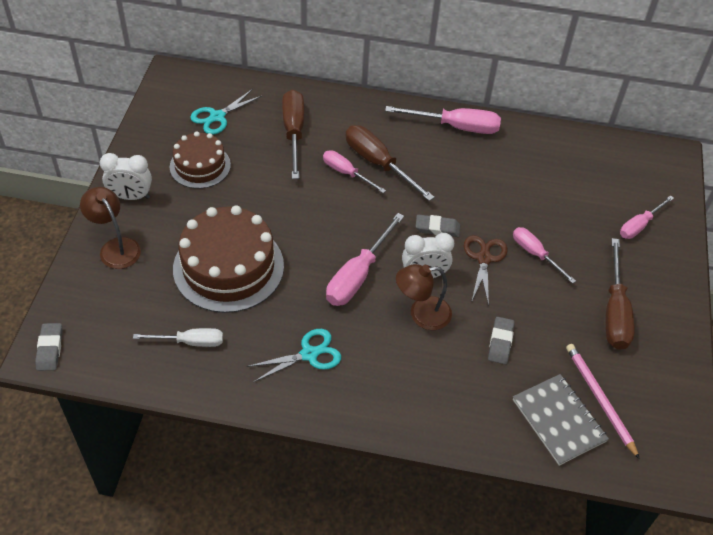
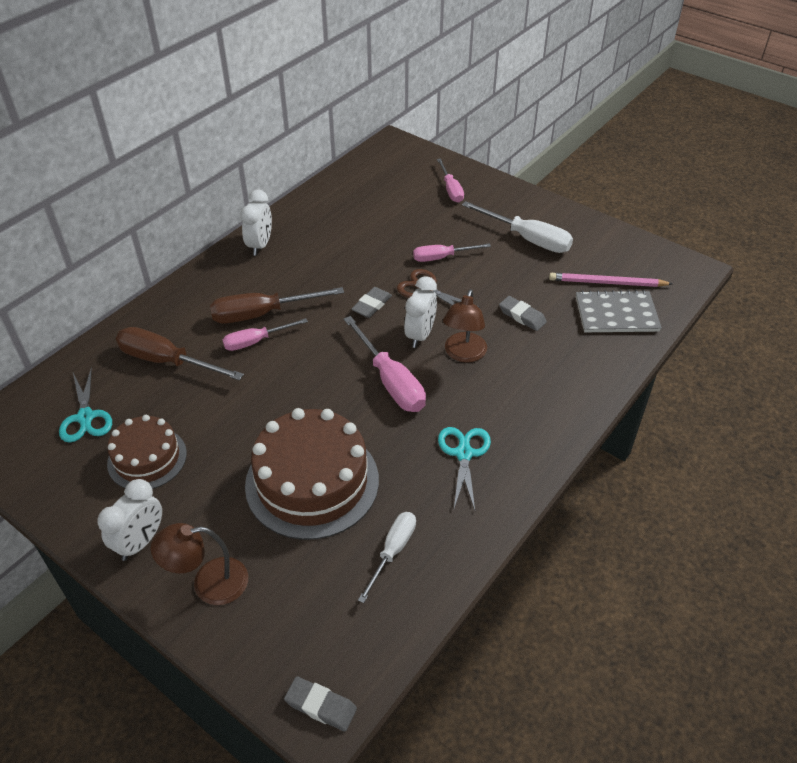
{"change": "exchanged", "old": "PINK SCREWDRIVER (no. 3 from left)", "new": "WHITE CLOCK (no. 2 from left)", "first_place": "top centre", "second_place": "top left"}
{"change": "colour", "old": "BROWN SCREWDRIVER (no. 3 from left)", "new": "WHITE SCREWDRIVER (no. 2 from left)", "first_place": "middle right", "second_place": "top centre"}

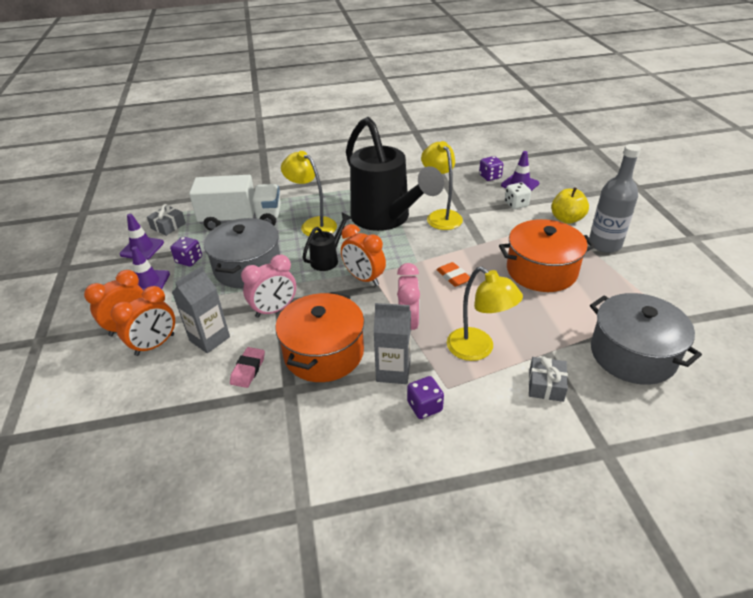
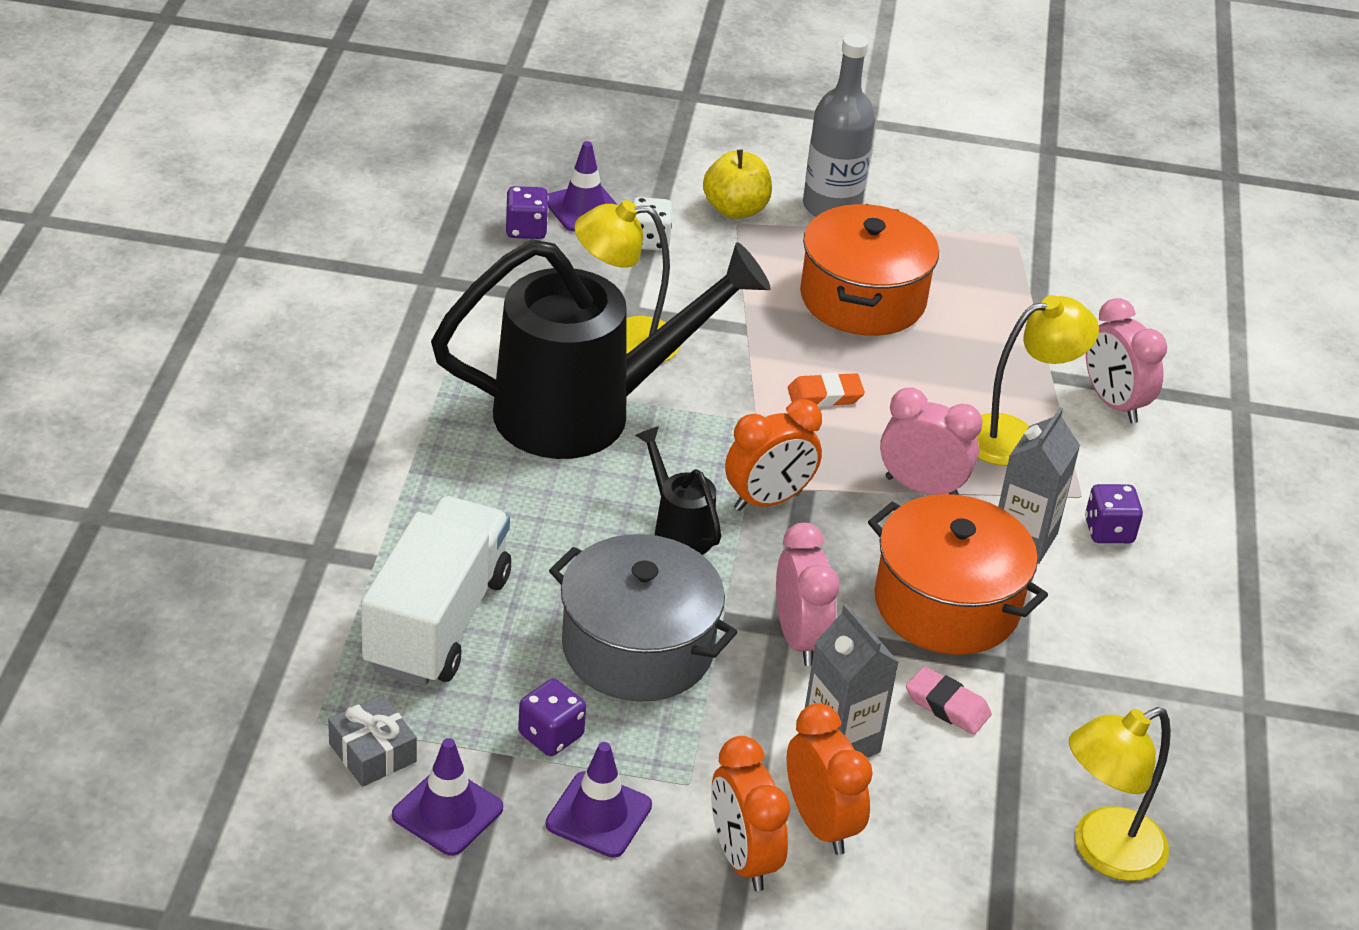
{"change": "relocated", "old": "YELLOW LAMP (no. 1 from left in the first image)", "new": "YELLOW LAMP (no. 3 from left)", "first_place": "top centre", "second_place": "bottom right"}
{"change": "exchanged", "old": "GREY GIFT (no. 2 from left)", "new": "PINK CLOCK (no. 3 from left)", "first_place": "middle right", "second_place": "middle right"}
{"change": "missing", "old": "GREY POT (no. 2 from left)", "first_place": "middle right"}

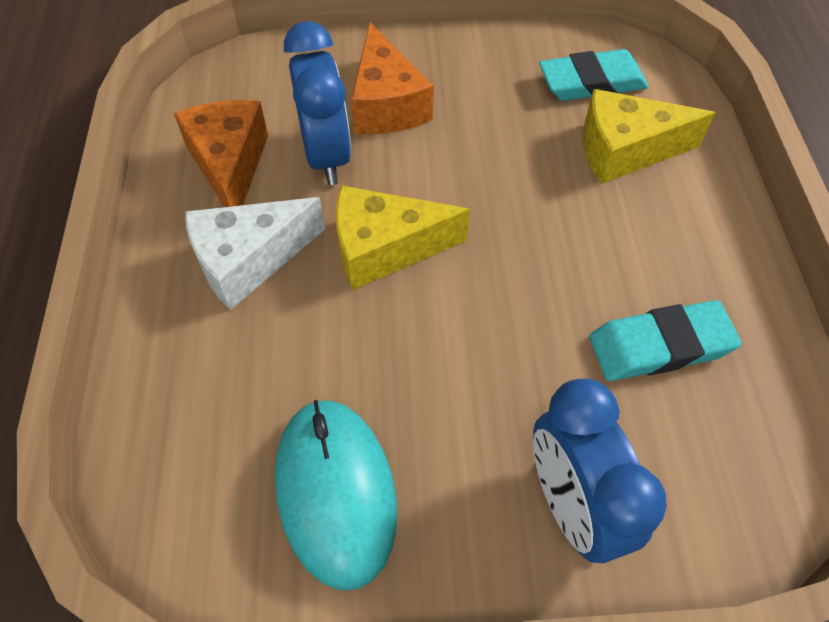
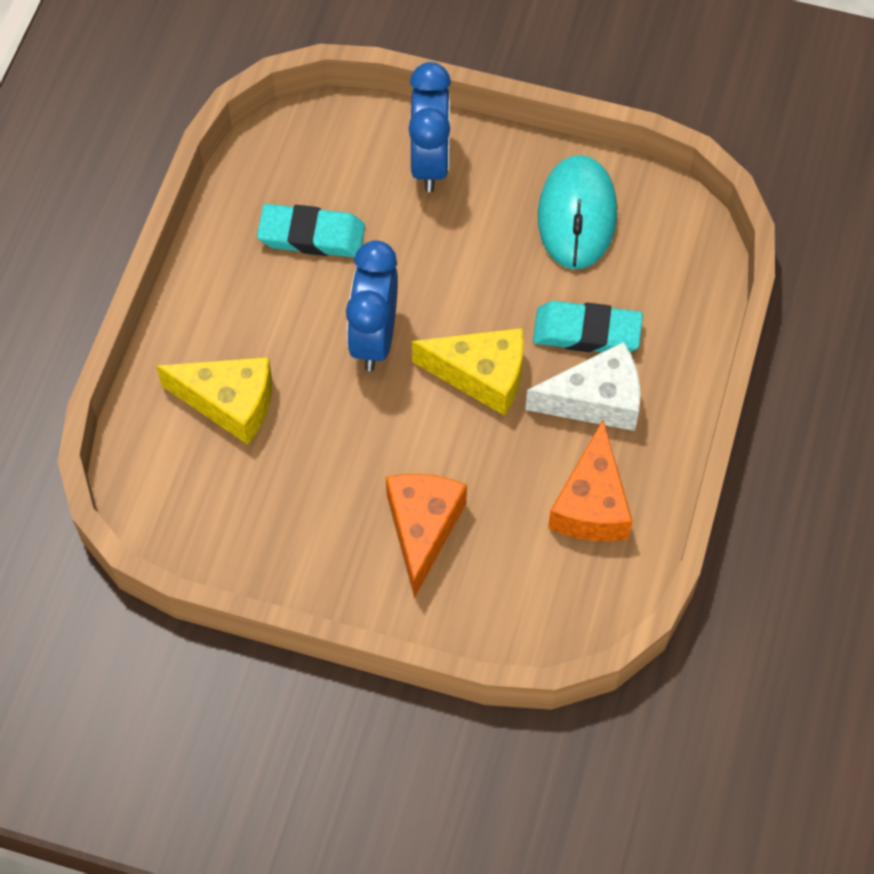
{"change": "relocated", "old": "BLUE CLOCK (no. 1 from left)", "first_place": "top centre", "second_place": "centre"}
{"change": "relocated", "old": "TURQUOISE ERASER (no. 1 from left in the first image)", "new": "TURQUOISE ERASER (no. 2 from left)", "first_place": "top right", "second_place": "middle right"}

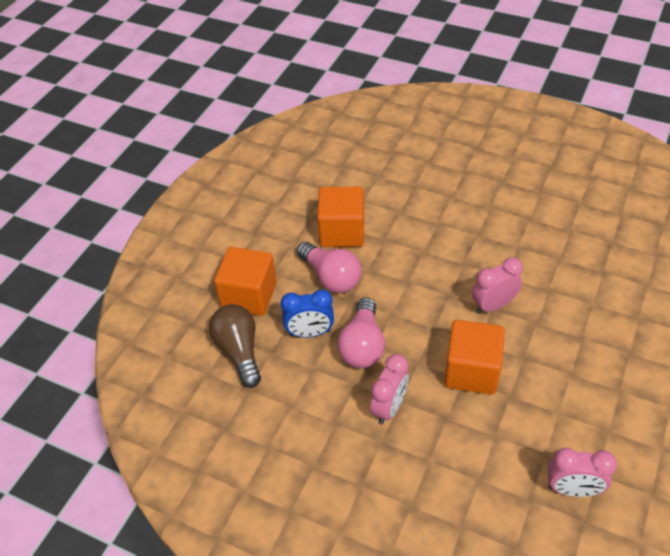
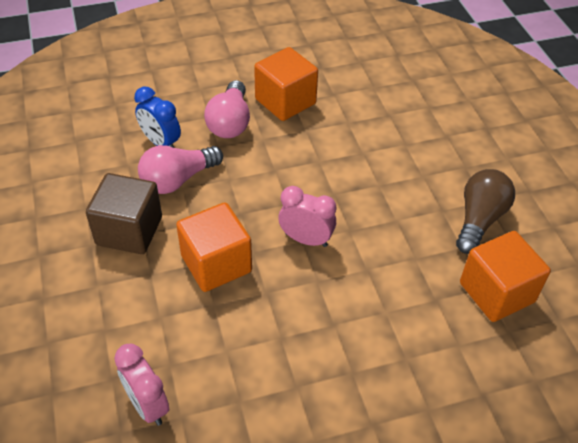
{"change": "relocated", "old": "BROWN LIGHT BULB", "first_place": "centre", "second_place": "middle right"}
{"change": "relocated", "old": "ORANGE CUBE (no. 1 from left in the first image)", "new": "ORANGE CUBE (no. 3 from left)", "first_place": "centre", "second_place": "middle right"}
{"change": "exchanged", "old": "PINK CLOCK (no. 1 from left)", "new": "BROWN CUBE", "first_place": "bottom centre", "second_place": "middle left"}

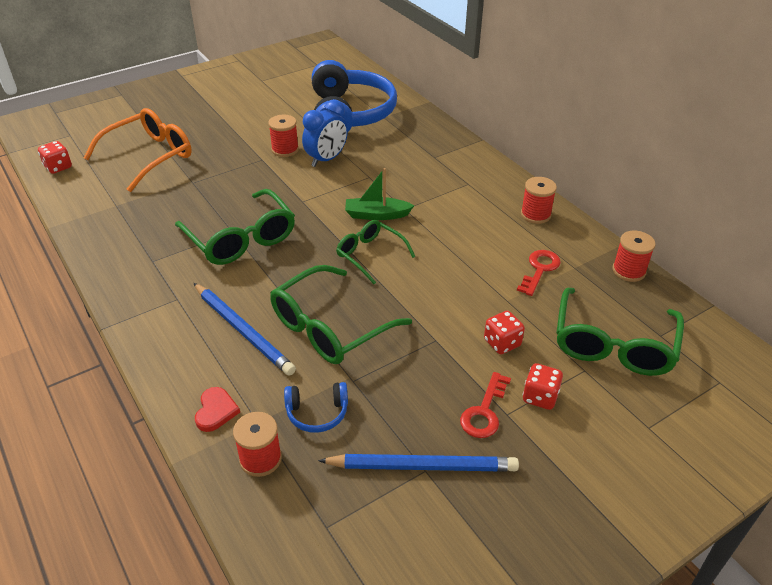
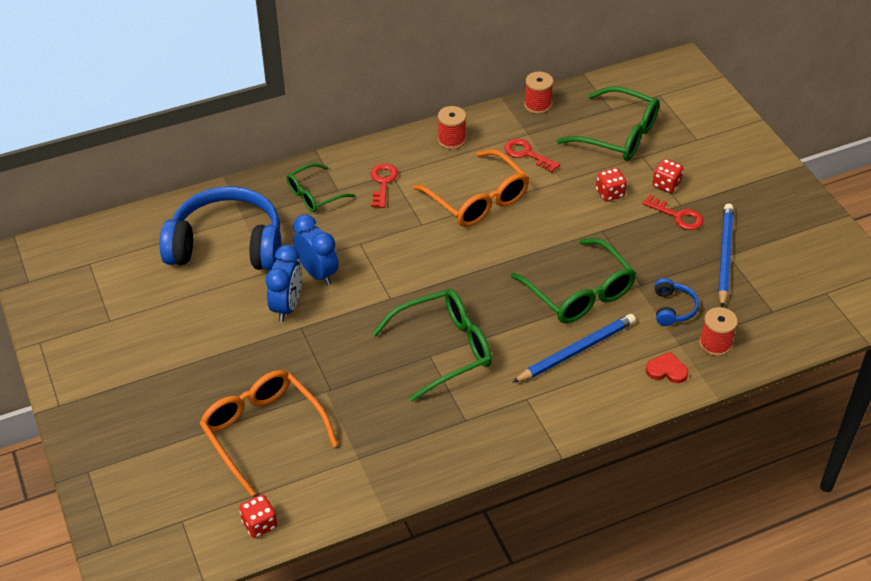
{"change": "exchanged", "old": "RED SPOOL (no. 2 from left)", "new": "BLUE CLOCK (no. 1 from left)", "first_place": "top centre", "second_place": "middle left"}
{"change": "relocated", "old": "GREEN GLASSES (no. 3 from left in the first image)", "new": "GREEN GLASSES (no. 1 from left)", "first_place": "centre", "second_place": "top centre"}
{"change": "missing", "old": "GREEN BOAT", "first_place": "top centre"}
{"change": "appeared", "new": "RED KEY (no. 1 from left)", "second_place": "top centre"}
{"change": "appeared", "new": "ORANGE GLASSES (no. 2 from left)", "second_place": "top centre"}

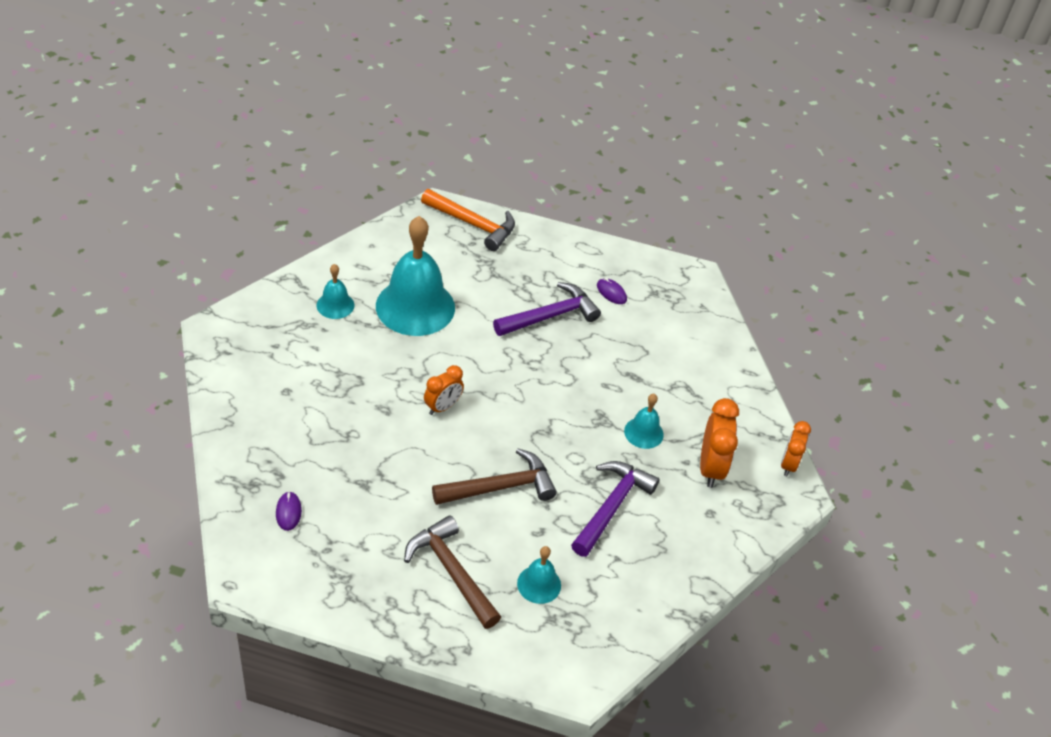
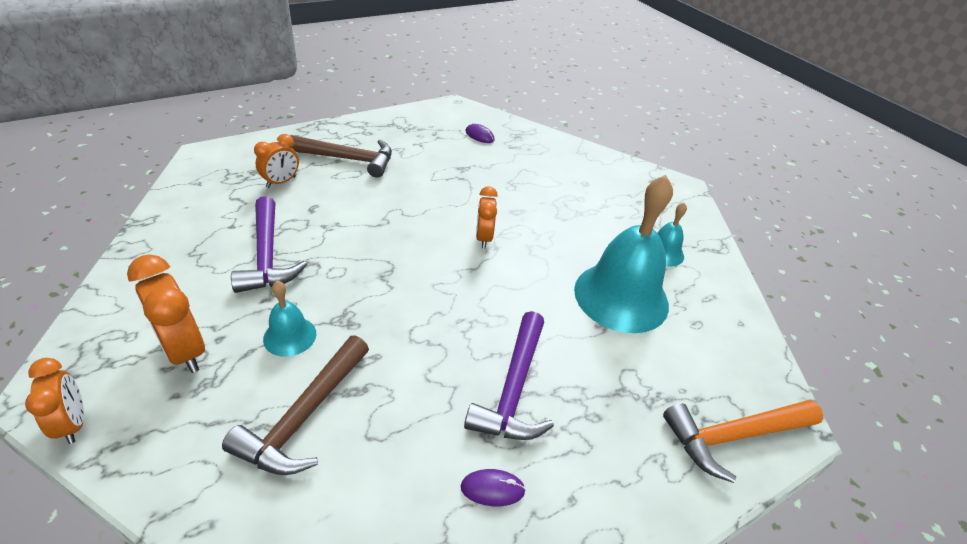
{"change": "relocated", "old": "BROWN HAMMER (no. 2 from left in the first image)", "new": "BROWN HAMMER (no. 1 from left)", "first_place": "centre", "second_place": "bottom left"}
{"change": "exchanged", "old": "TURQUOISE BELL (no. 3 from left)", "new": "ORANGE CLOCK (no. 3 from left)", "first_place": "bottom centre", "second_place": "top left"}

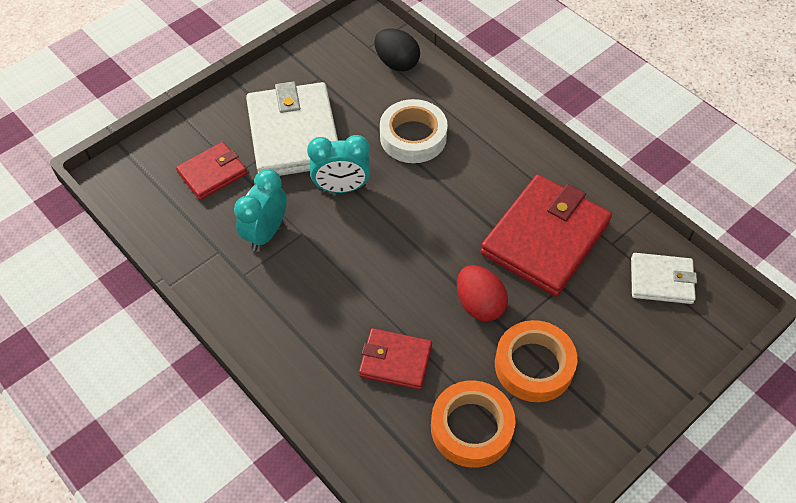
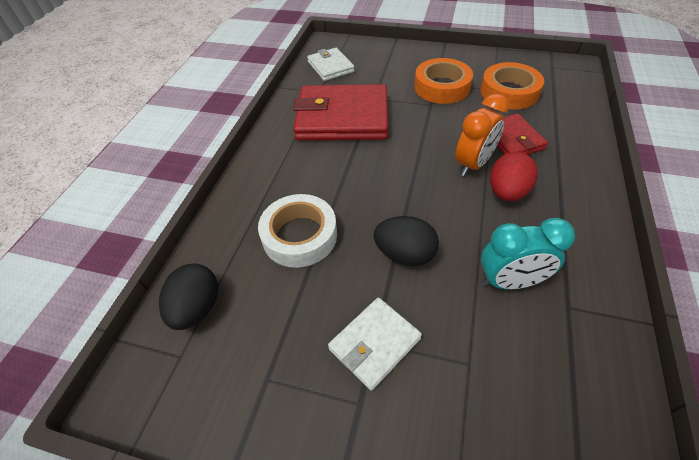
{"change": "missing", "old": "RED WALLET (no. 1 from left)", "first_place": "middle left"}
{"change": "size", "old": "WHITE WALLET (no. 1 from left in the first image)", "first_place": "top centre", "second_place": "bottom centre", "factor": 0.54}
{"change": "exchanged", "old": "TURQUOISE CLOCK (no. 2 from left)", "new": "BLACK EGG (no. 2 from left)", "first_place": "top centre", "second_place": "centre"}
{"change": "relocated", "old": "RED EGG", "first_place": "centre", "second_place": "middle right"}
{"change": "appeared", "new": "ORANGE CLOCK", "second_place": "top right"}

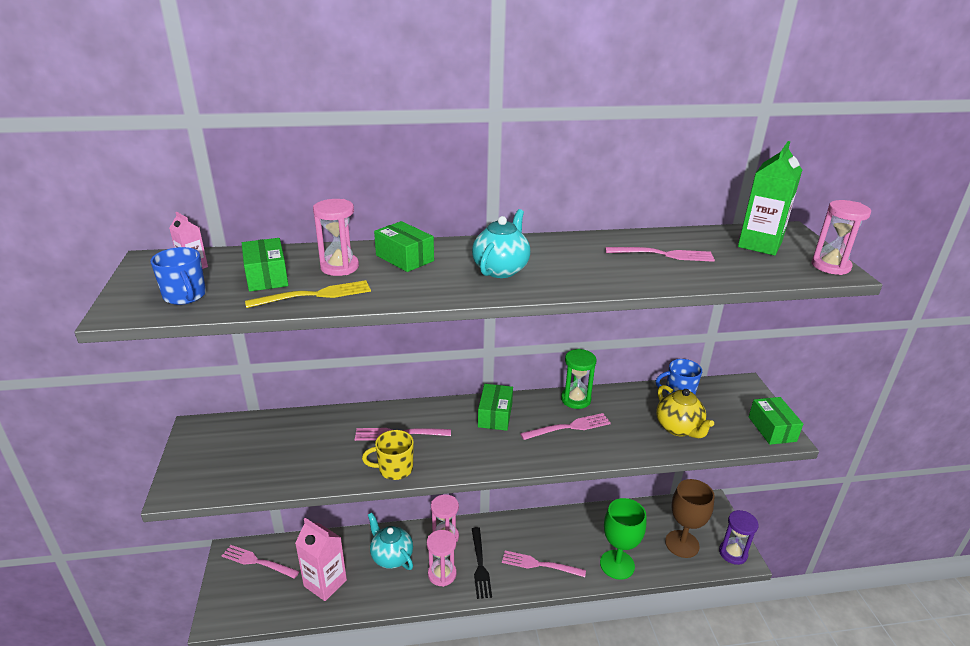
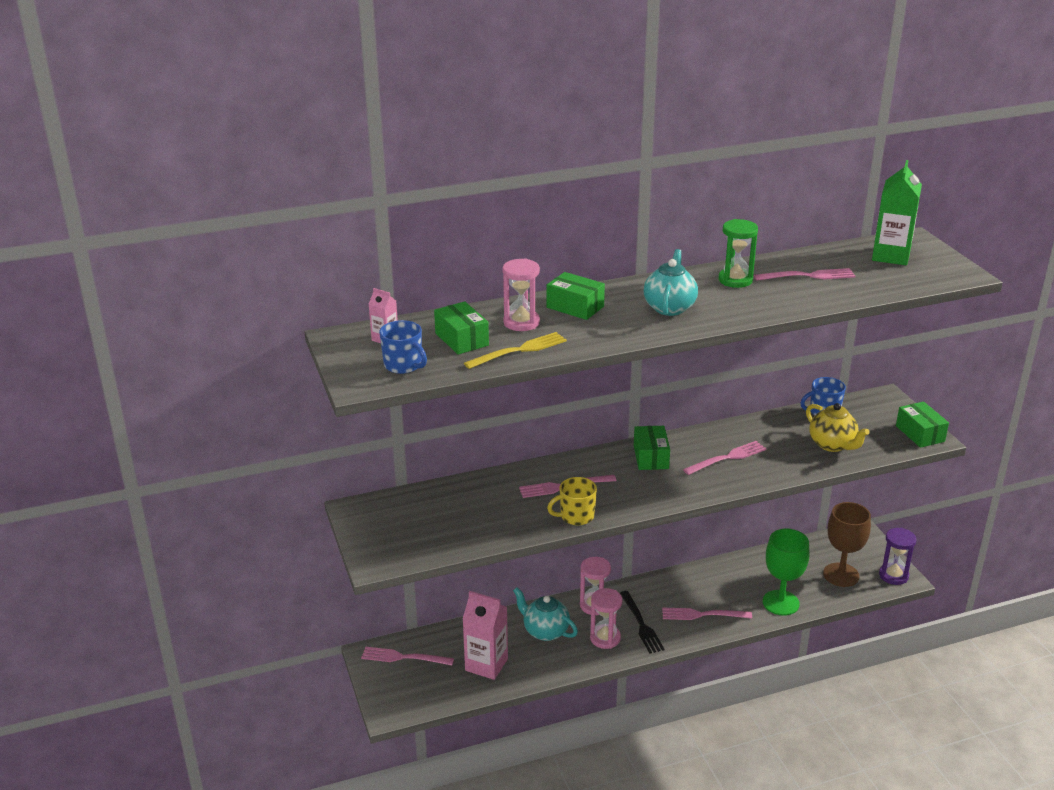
{"change": "relocated", "old": "GREEN HOURGLASS", "first_place": "centre", "second_place": "top right"}
{"change": "missing", "old": "PINK HOURGLASS (no. 4 from left)", "first_place": "middle right"}

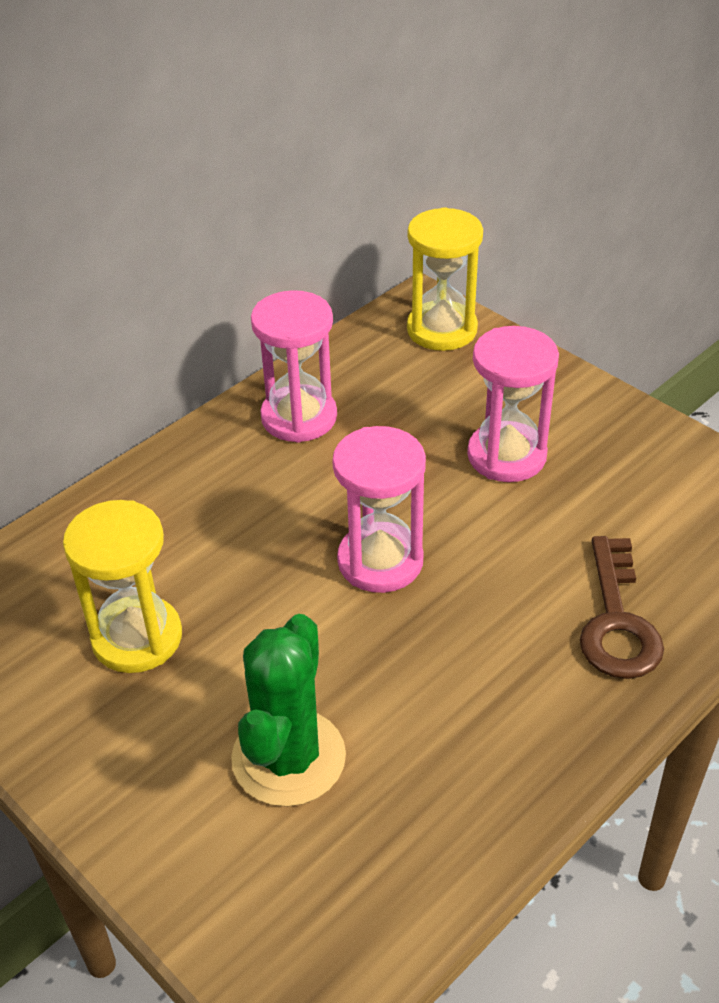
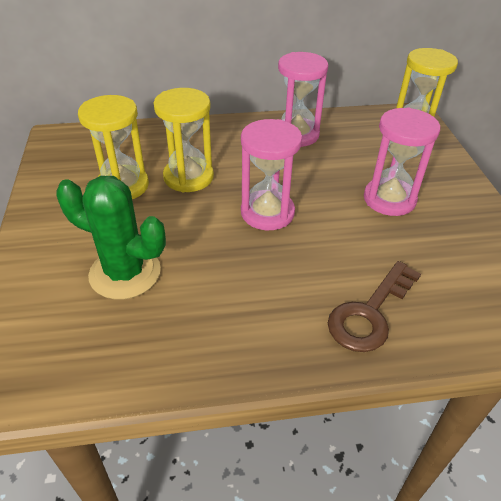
{"change": "spun", "old": "GREEN CACTUS", "first_place": "bottom centre", "second_place": "middle left", "degrees": 60}
{"change": "appeared", "new": "YELLOW HOURGLASS (no. 2 from left)", "second_place": "top centre"}

